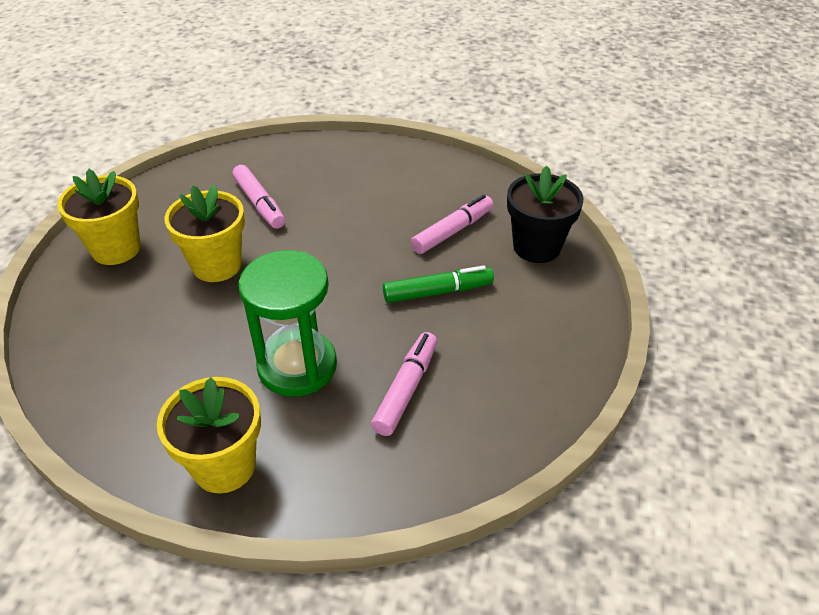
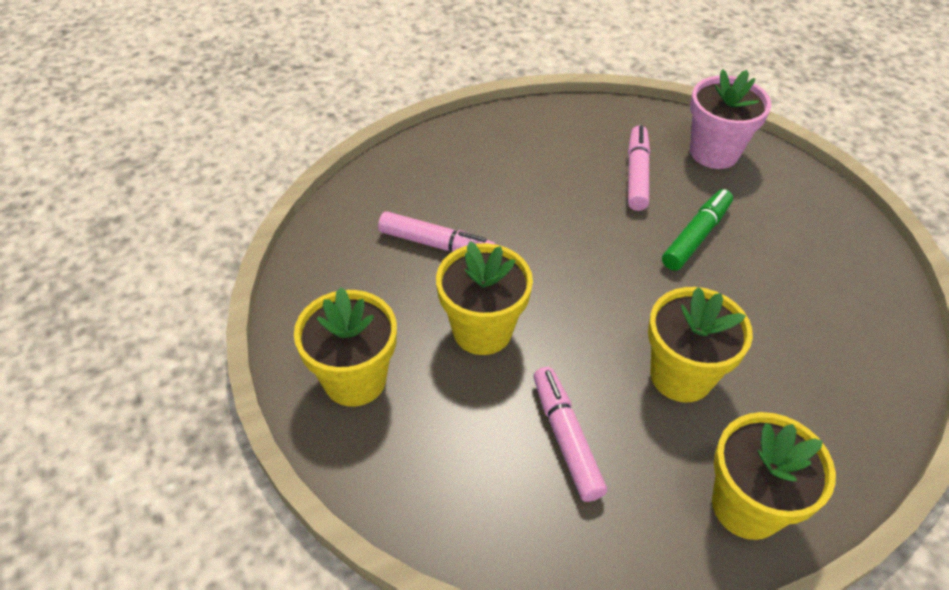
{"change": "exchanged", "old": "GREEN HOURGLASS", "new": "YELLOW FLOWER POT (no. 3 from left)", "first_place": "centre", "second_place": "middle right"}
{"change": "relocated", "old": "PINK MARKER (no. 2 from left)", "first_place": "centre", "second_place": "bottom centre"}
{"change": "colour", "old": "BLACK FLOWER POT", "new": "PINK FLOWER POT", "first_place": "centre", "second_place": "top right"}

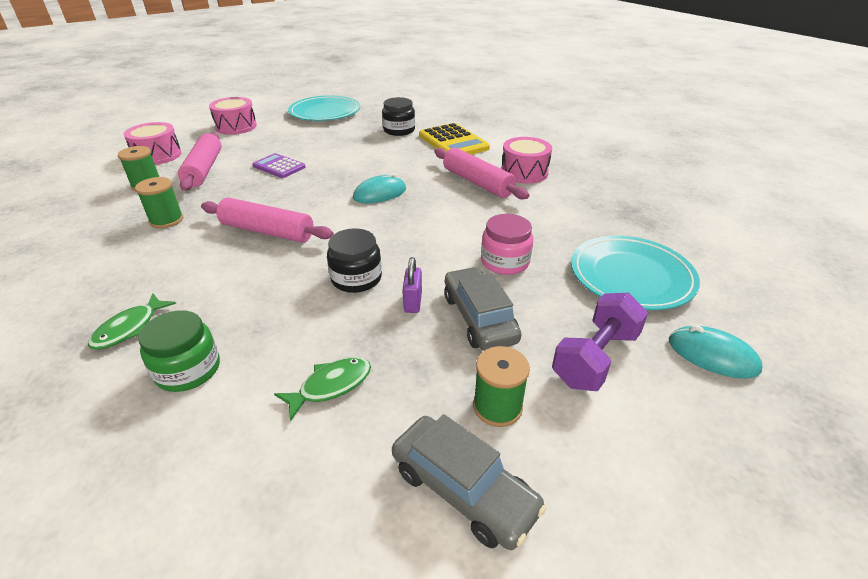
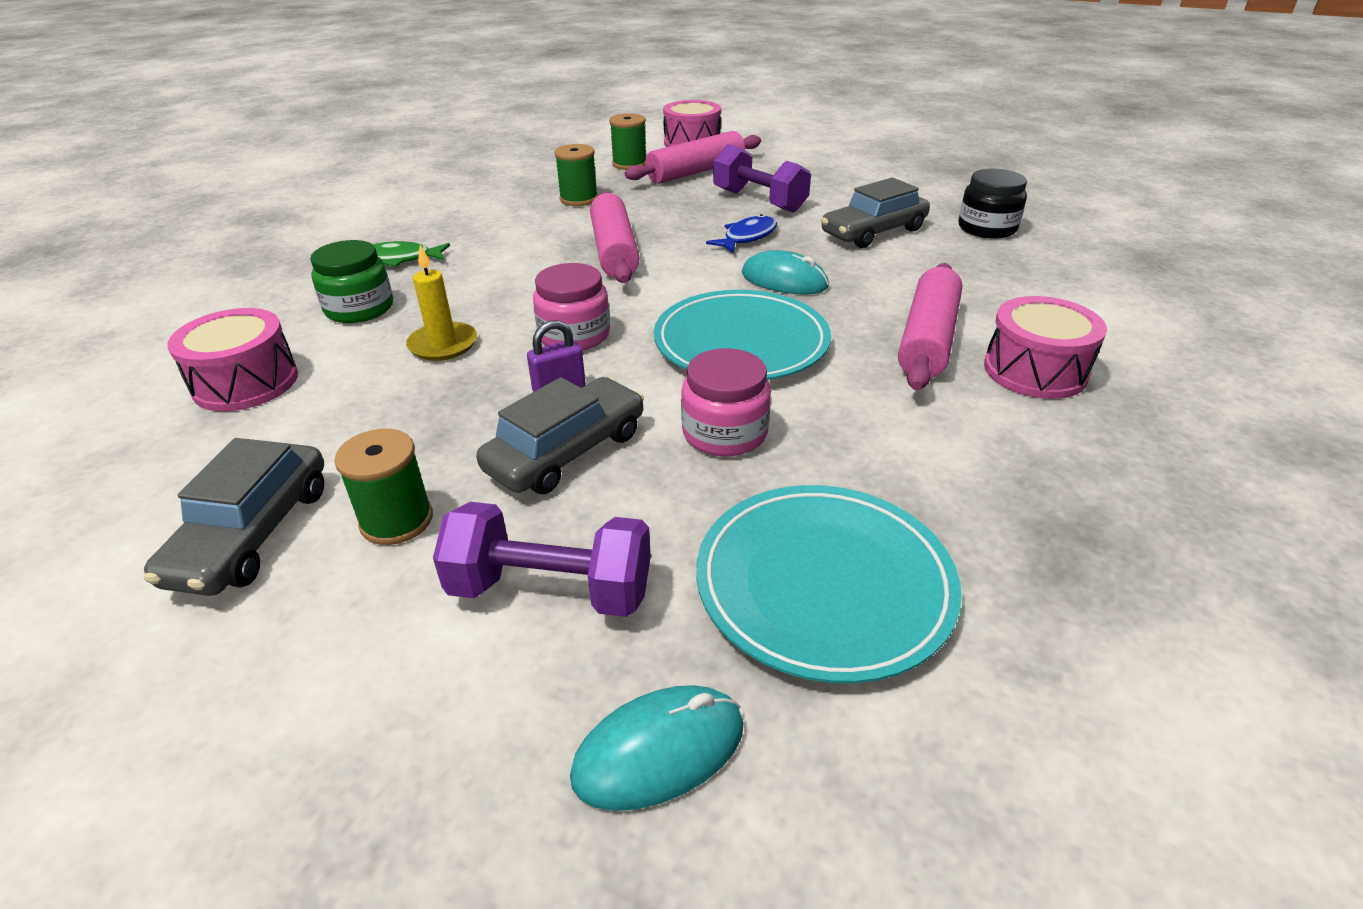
{"change": "relocated", "old": "PINK DRUM (no. 2 from left in the first image)", "new": "PINK DRUM (no. 1 from left)", "first_place": "top left", "second_place": "middle left"}
{"change": "exchanged", "old": "PURPLE CALCULATOR", "new": "PURPLE DUMBBELL (no. 2 from left)", "first_place": "top left", "second_place": "top centre"}
{"change": "missing", "old": "GREEN FISH (no. 2 from left)", "first_place": "bottom centre"}
{"change": "relocated", "old": "TURQUOISE PLATE (no. 1 from left)", "first_place": "top centre", "second_place": "centre"}
{"change": "colour", "old": "BLACK JAR (no. 1 from left)", "new": "PINK JAR (no. 1 from left)", "first_place": "centre", "second_place": "centre"}
{"change": "missing", "old": "YELLOW CALCULATOR", "first_place": "top centre"}
{"change": "spun", "old": "TURQUOISE MOUSE (no. 2 from left in the first image)", "first_place": "middle right", "second_place": "bottom centre", "degrees": 60}
{"change": "appeared", "new": "YELLOW CANDLE", "second_place": "middle left"}
{"change": "appeared", "new": "BLUE FISH", "second_place": "top centre"}
{"change": "appeared", "new": "GREY CAR (no. 3 from left)", "second_place": "top centre"}

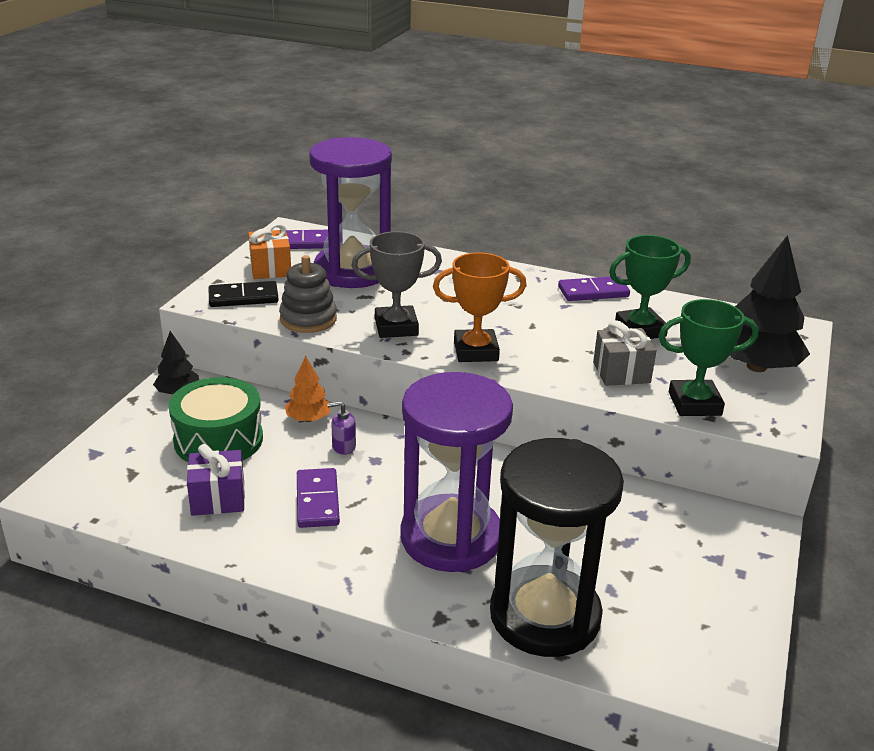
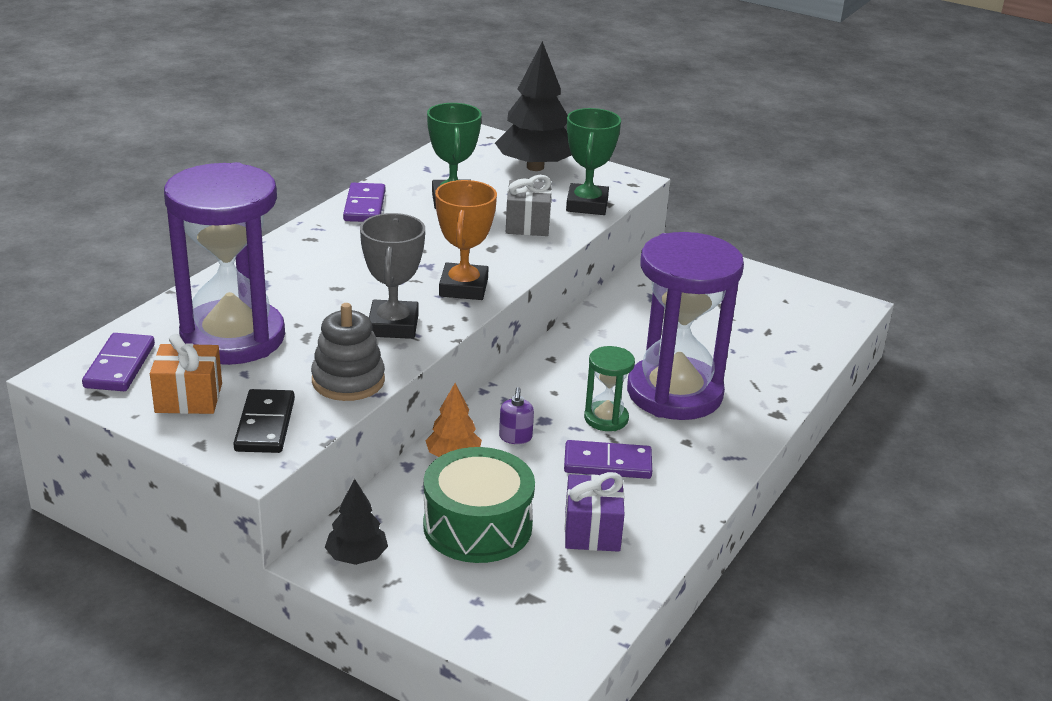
{"change": "missing", "old": "BLACK HOURGLASS", "first_place": "bottom centre"}
{"change": "appeared", "new": "GREEN HOURGLASS", "second_place": "centre"}

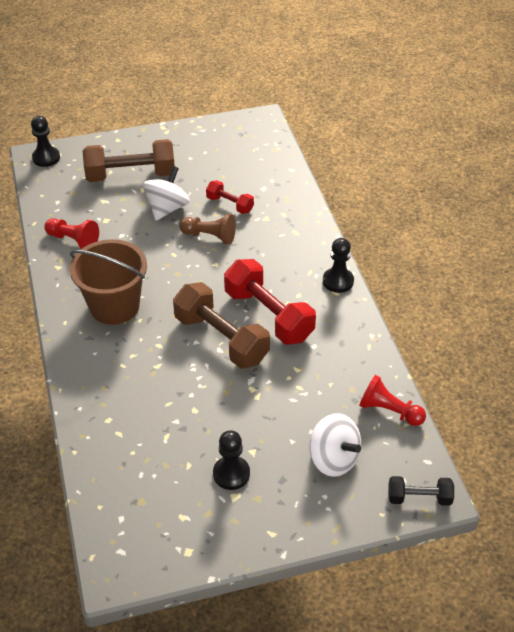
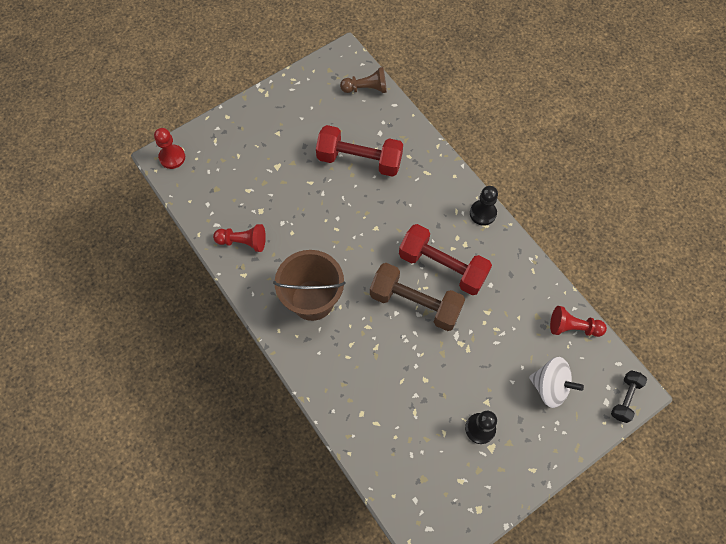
{"change": "colour", "old": "BLACK PAWN (no. 1 from left)", "new": "RED PAWN (no. 1 from left)", "first_place": "top left", "second_place": "top left"}
{"change": "missing", "old": "BROWN DUMBBELL (no. 1 from left)", "first_place": "top left"}
{"change": "missing", "old": "WHITE SPINNING TOP (no. 1 from left)", "first_place": "top left"}
{"change": "relocated", "old": "BROWN PAWN", "first_place": "centre", "second_place": "top centre"}
{"change": "size", "old": "RED DUMBBELL (no. 1 from left)", "first_place": "top centre", "second_place": "top centre", "factor": 1.9}
{"change": "spun", "old": "BLACK DUMBBELL", "first_place": "bottom right", "second_place": "bottom right", "degrees": -45}

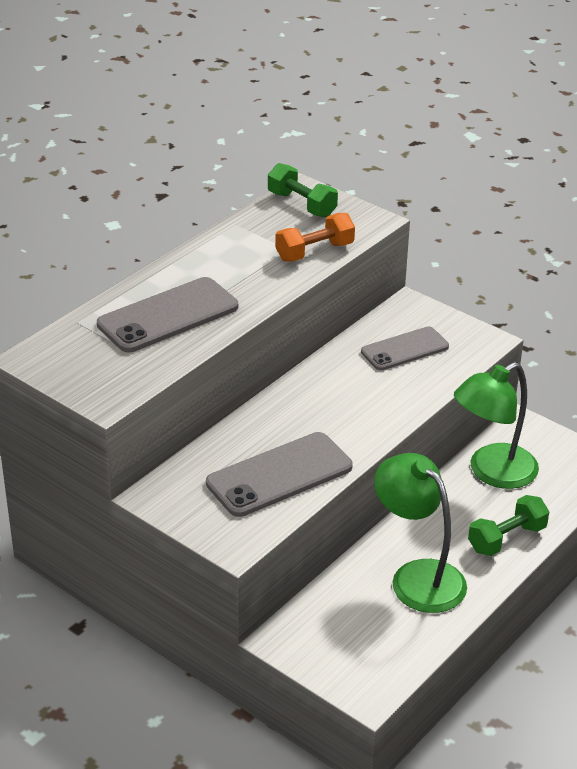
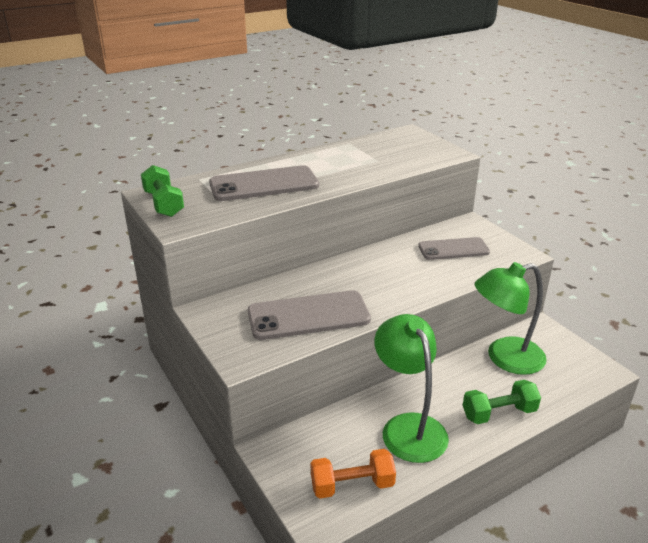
{"change": "relocated", "old": "GREEN DUMBBELL (no. 1 from left)", "first_place": "top centre", "second_place": "middle left"}
{"change": "relocated", "old": "ORANGE DUMBBELL", "first_place": "top centre", "second_place": "bottom centre"}

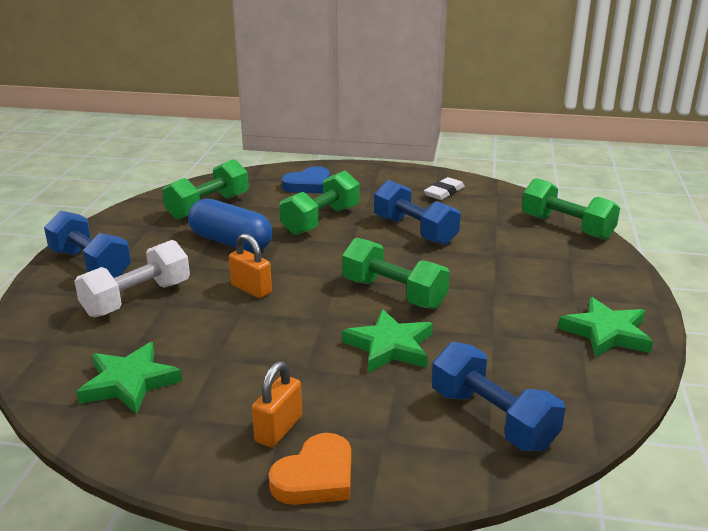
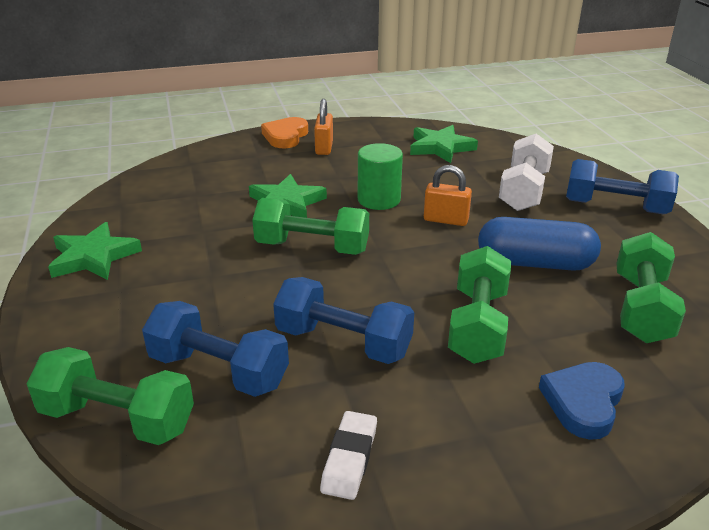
{"change": "relocated", "old": "BLUE DUMBBELL (no. 3 from left in the first image)", "new": "BLUE DUMBBELL (no. 1 from left)", "first_place": "bottom right", "second_place": "middle left"}
{"change": "appeared", "new": "GREEN CYLINDER", "second_place": "top centre"}

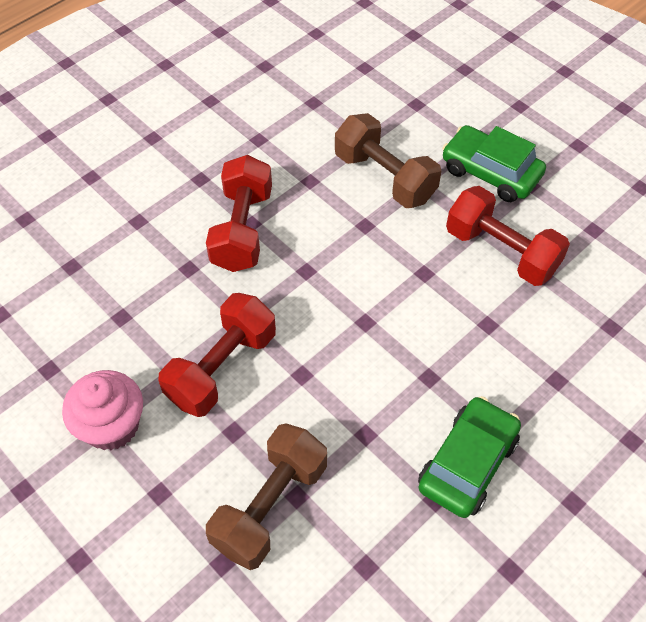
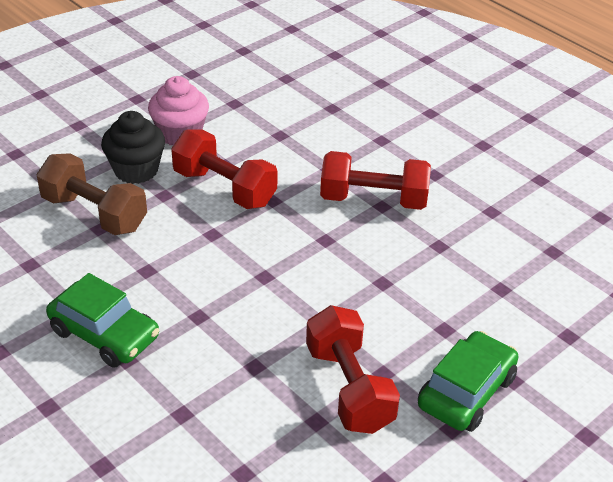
{"change": "missing", "old": "BROWN DUMBBELL (no. 2 from left)", "first_place": "top centre"}
{"change": "spun", "old": "RED DUMBBELL (no. 3 from left in the first image)", "first_place": "middle right", "second_place": "bottom centre", "degrees": -60}
{"change": "appeared", "new": "BLACK CUPCAKE", "second_place": "top left"}

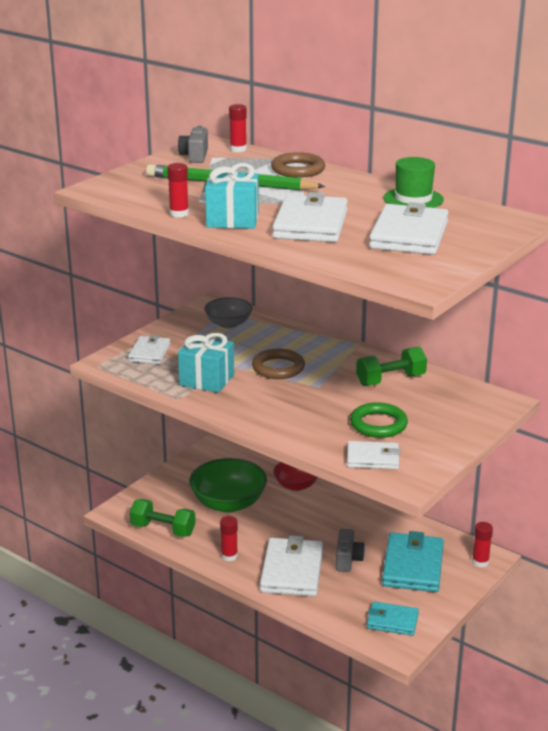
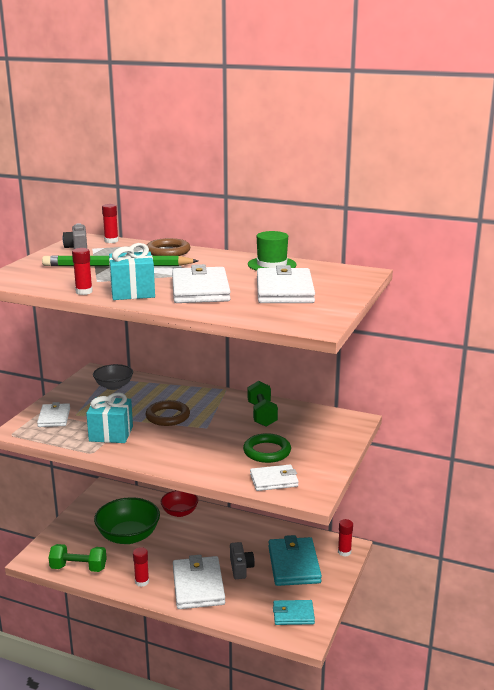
{"change": "spun", "old": "GREEN DUMBBELL (no. 2 from left)", "first_place": "middle right", "second_place": "centre", "degrees": -60}

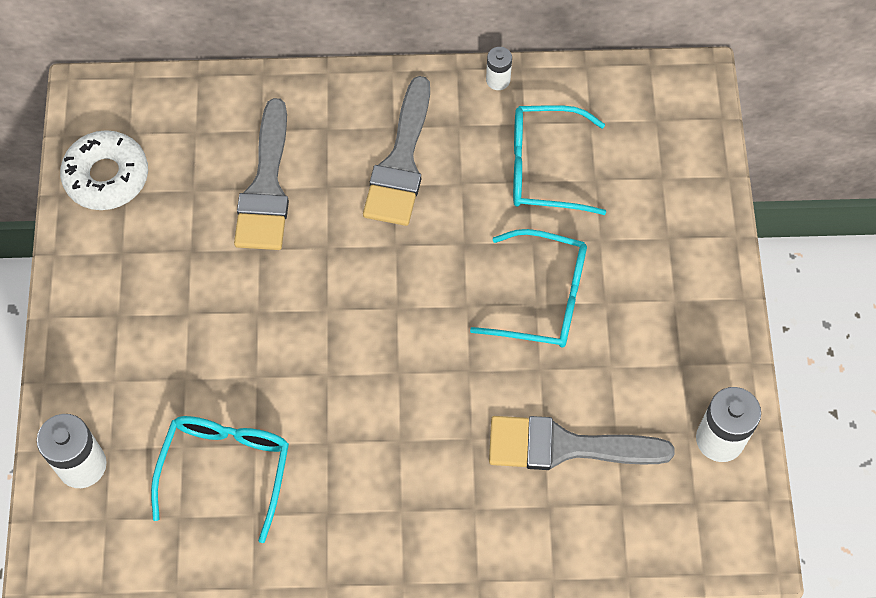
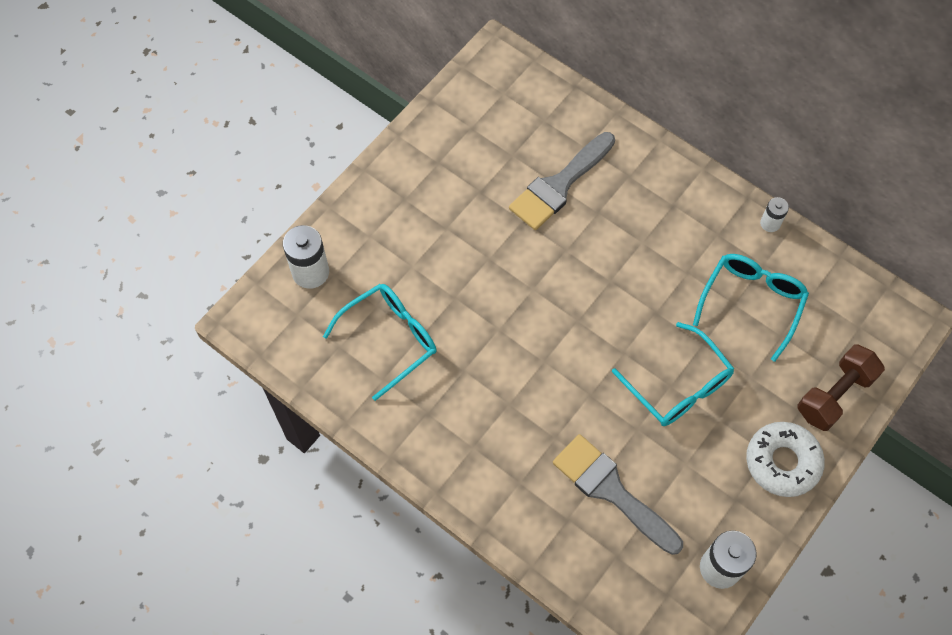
{"change": "relocated", "old": "WHITE DONUT", "first_place": "top left", "second_place": "bottom right"}
{"change": "missing", "old": "GREY BRUSH (no. 2 from left)", "first_place": "top centre"}
{"change": "spun", "old": "TURQUOISE GLASSES (no. 3 from left)", "first_place": "top centre", "second_place": "middle right", "degrees": 75}
{"change": "appeared", "new": "BROWN DUMBBELL", "second_place": "middle right"}

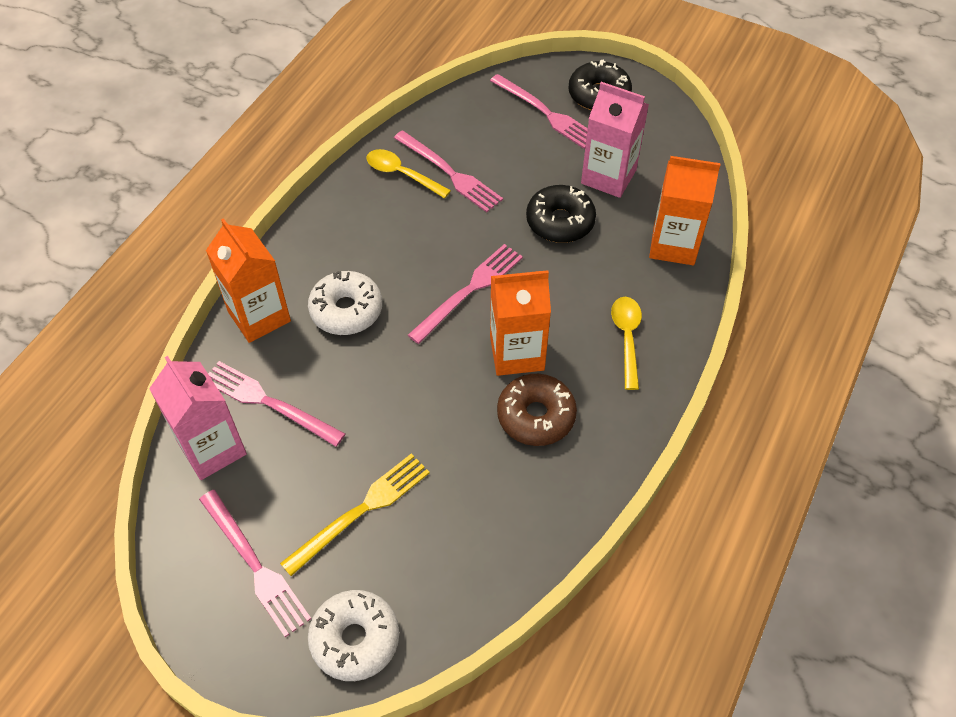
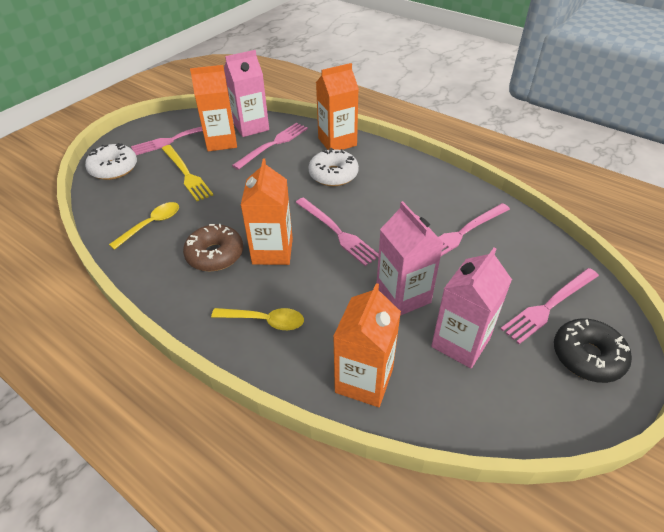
{"change": "relocated", "old": "YELLOW SPOON (no. 1 from left)", "first_place": "top centre", "second_place": "middle left"}
{"change": "exchanged", "old": "BLACK DONUT (no. 1 from left)", "new": "PINK CARTON (no. 2 from left)", "first_place": "top centre", "second_place": "centre"}
{"change": "appeared", "new": "ORANGE CARTON (no. 1 from left)", "second_place": "top left"}

